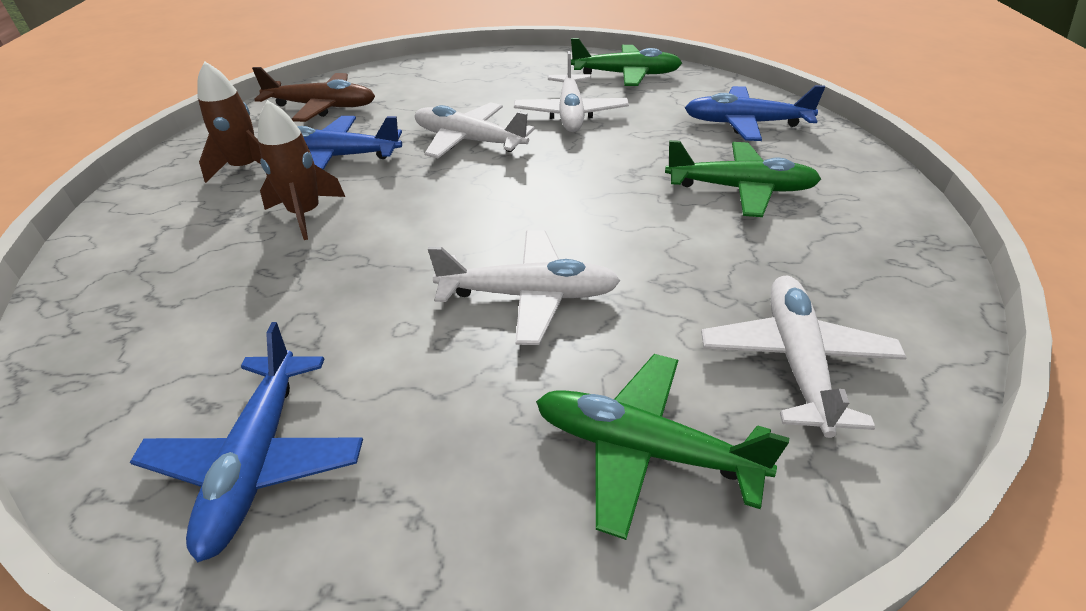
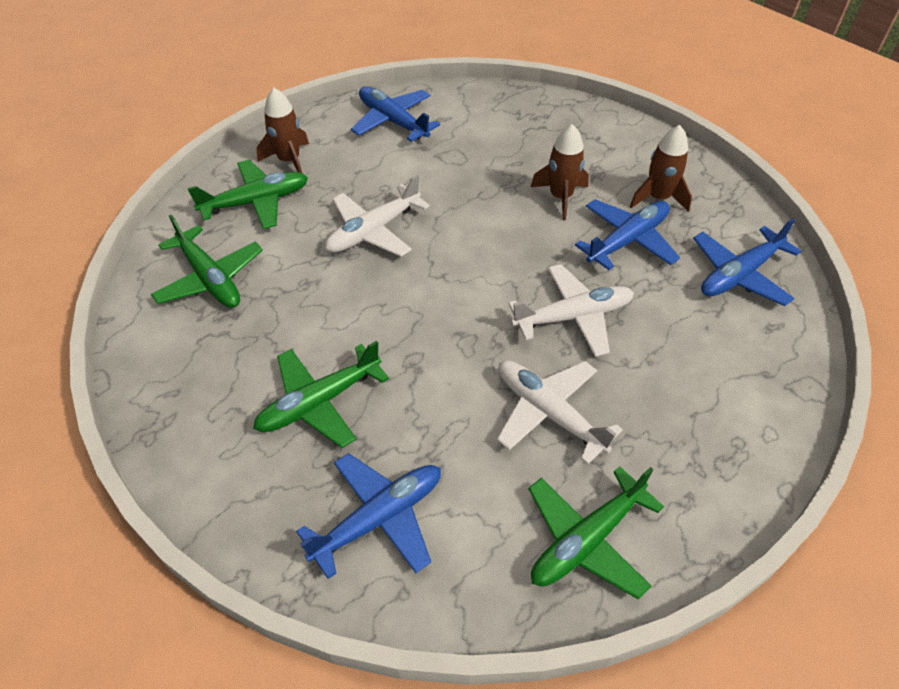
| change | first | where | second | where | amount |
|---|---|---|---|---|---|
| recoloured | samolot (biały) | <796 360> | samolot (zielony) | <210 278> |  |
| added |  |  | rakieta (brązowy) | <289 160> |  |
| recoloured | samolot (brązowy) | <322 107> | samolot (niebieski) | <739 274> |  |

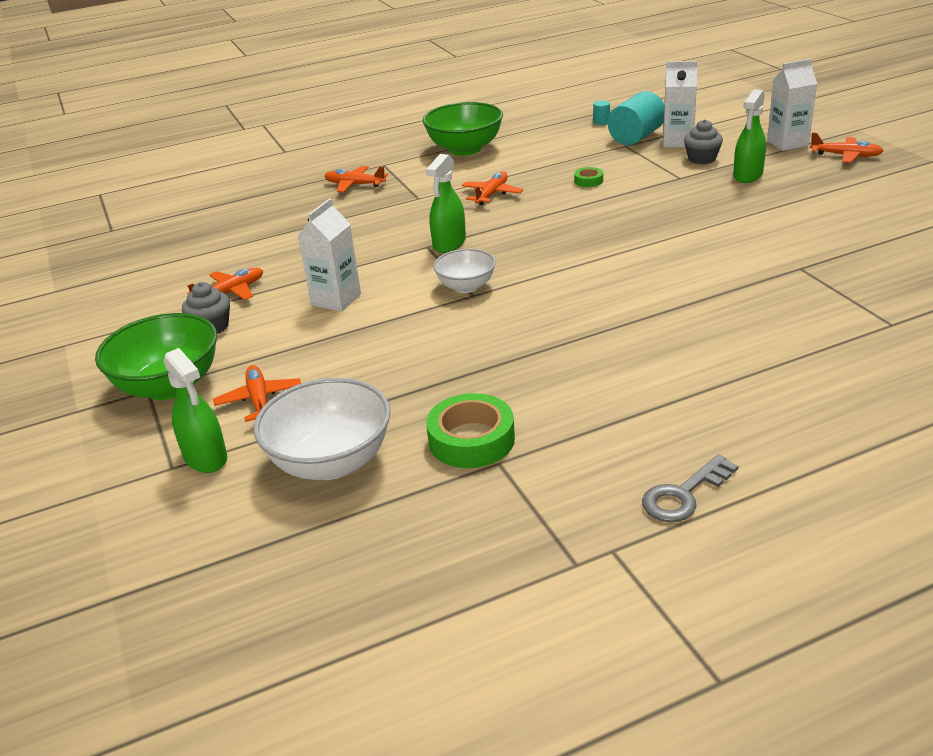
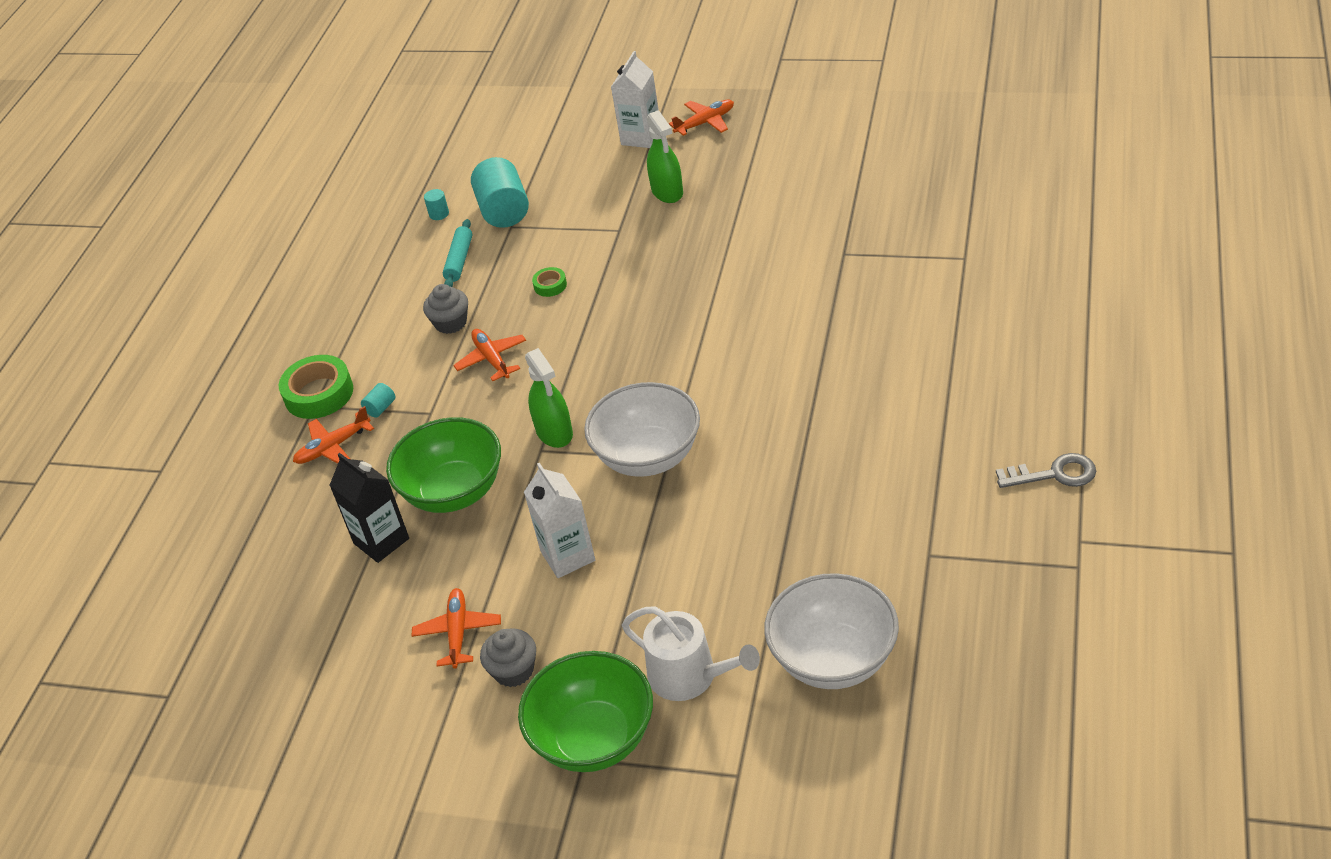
| change | first | where | second | where | amount |
|---|---|---|---|---|---|
| moved | taśma klejąca (zielony) | <471 440> |  | <319 394> |  |
| added |  |  | karton mleka (czarny) | <381 541> |  |
| added |  |  | walec (turkusowy) | <381 408> |  |
| moved | miska (zielony) | <465 149> |  | <454 492> |  |
| moved | muffinka (szary) | <702 159> |  | <451 323> |  |
| added |  |  | wałek do ciasta (turkusowy) | <459 260> |  |
| resized | miska (biały) | <466 286> |  | <648 456> | x1.68 |
| replaced | samolot (pomarańczowy) | <259 400> | konewka (biały) | <689 676> |  |
| turned | klucz (szary) | <683 495> |  | <1054 474> | 90 degrees counterclockwise |
| removed | spryskiwacz (zielony) | <205 457> |  |  |  |
| removed | karton mleka (biały) | <677 141> |  |  |  |

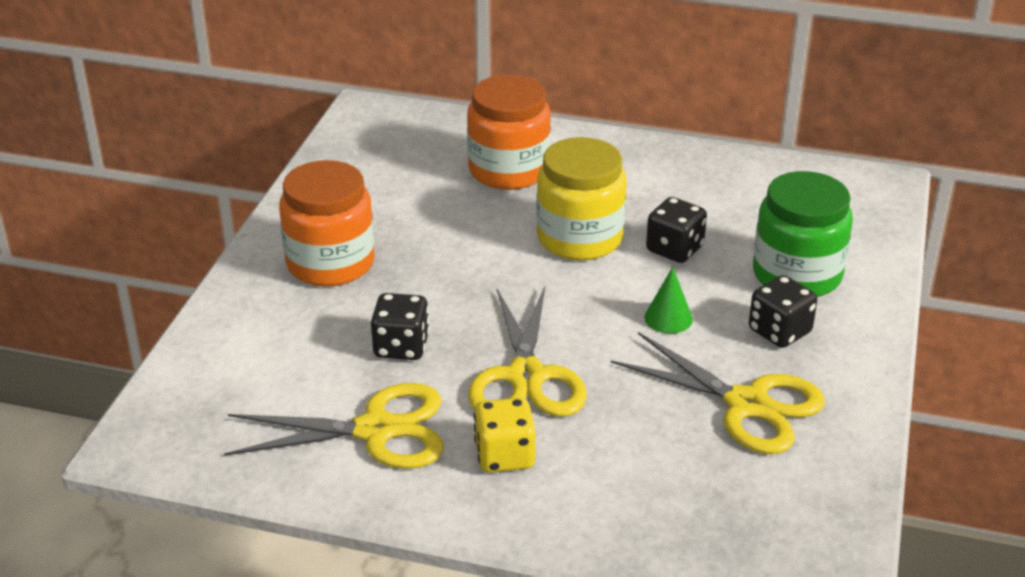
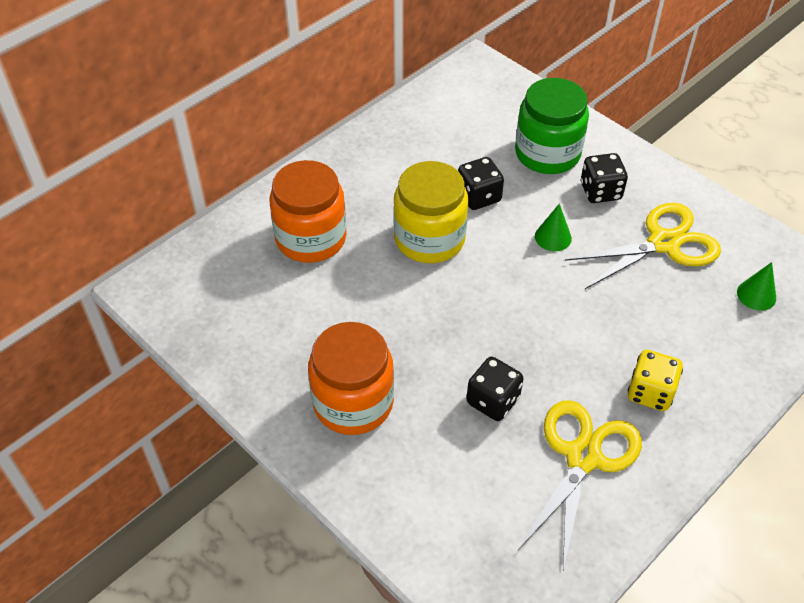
| change | first | where | second | where | amount |
|---|---|---|---|---|---|
| added |  |  | stożek (zielony) | <756 295> |  |
| removed | nożyczki (żółty) | <525 377> |  |  |  |

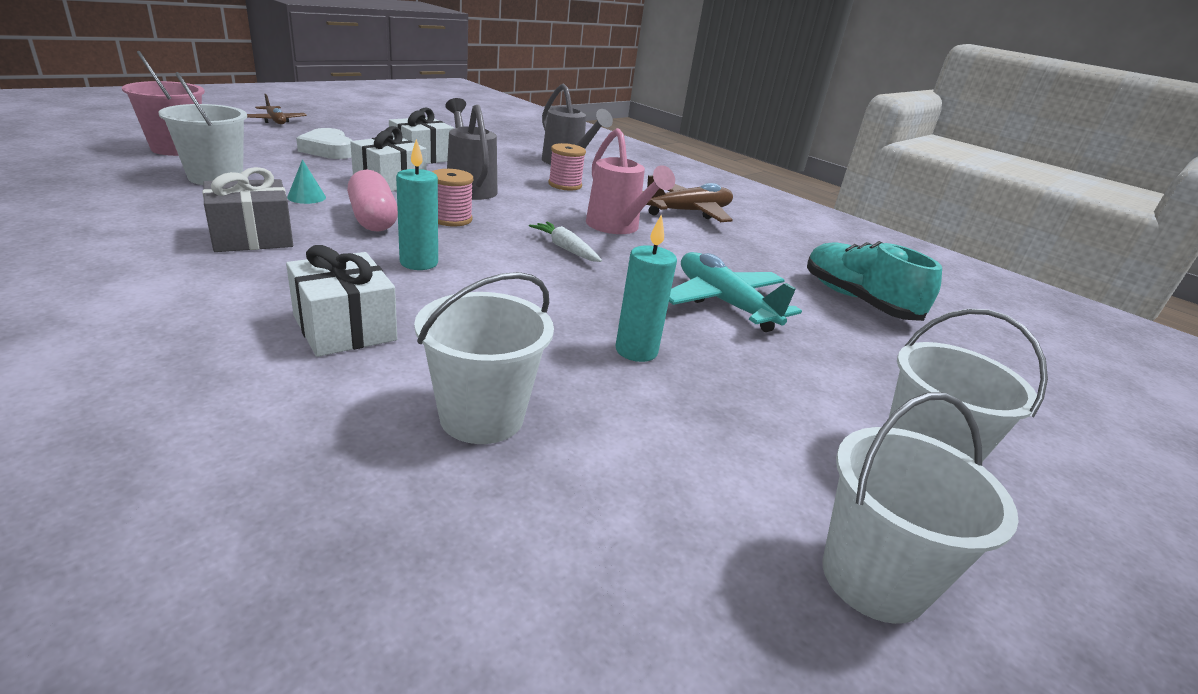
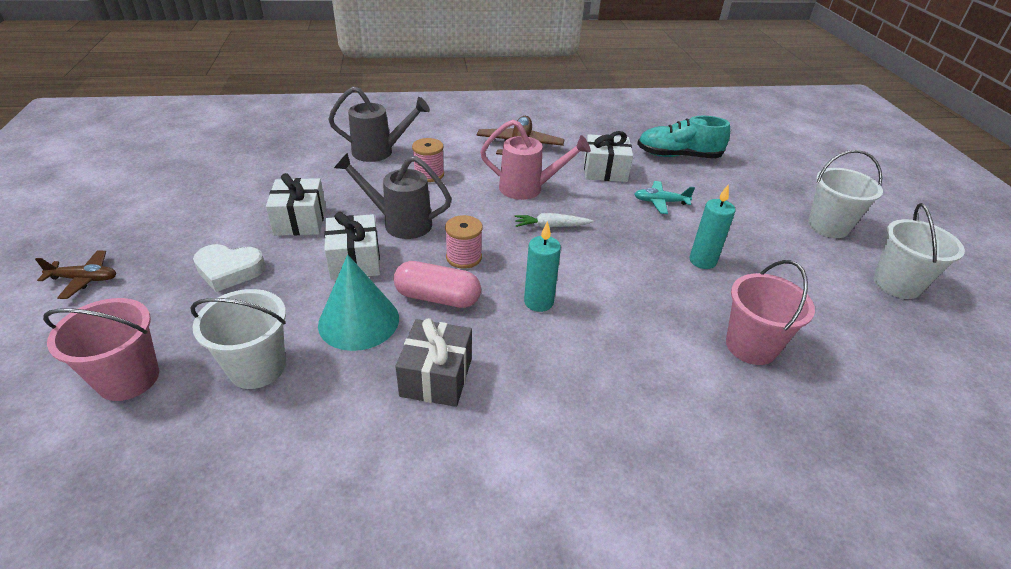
| change | first | where | second | where | amount |
|---|---|---|---|---|---|
| resized | stożek (turkusowy) | <306 197> |  | <359 321> | x2.24 |
| moved | prezent (biały) | <344 328> |  | <605 171> |  |
| resized | samolot (turkusowy) | <724 303> |  | <660 202> | x0.60 |
| recoloured | wiadro (biały) | <482 417> | wiadro (różowy) | <751 346> |  |

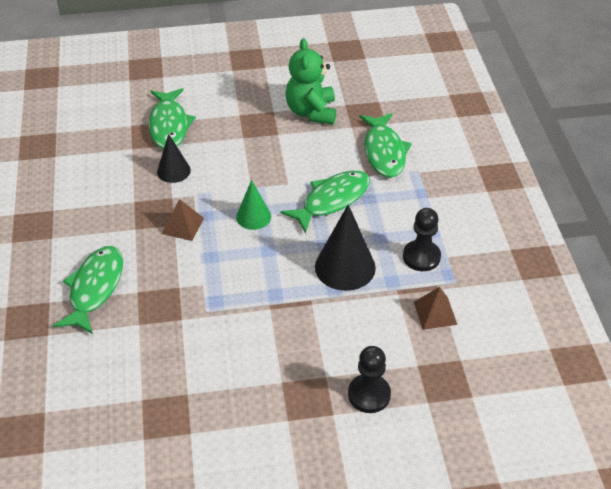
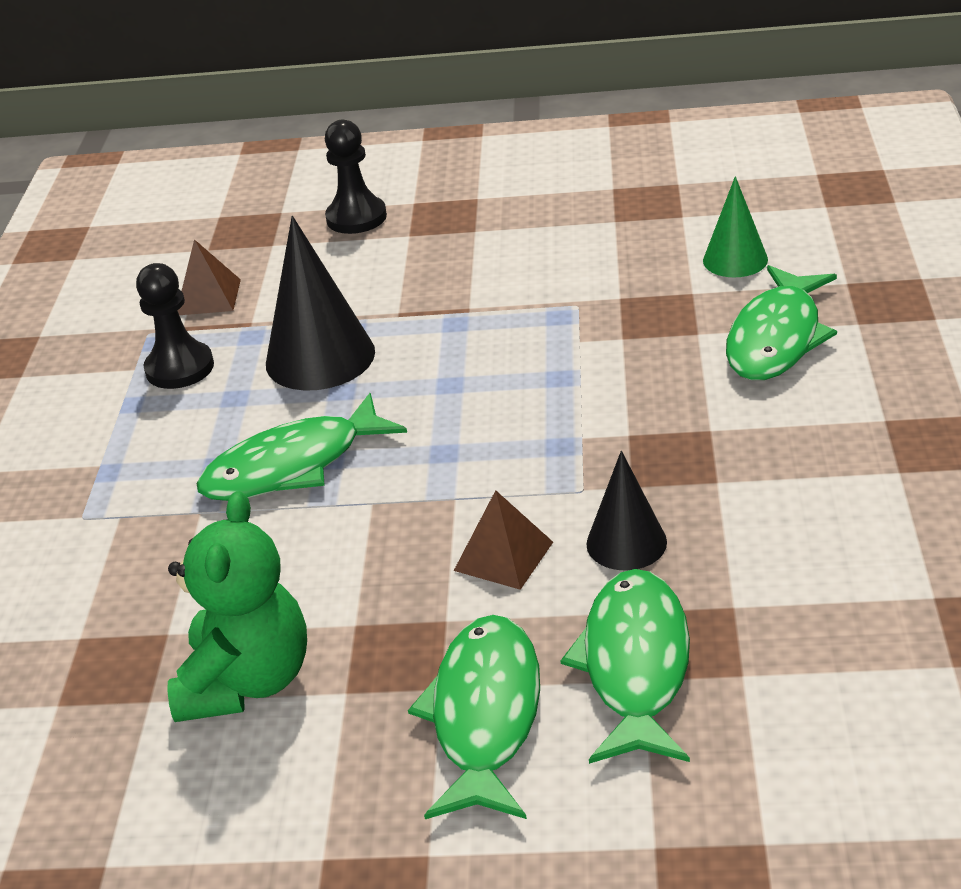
| change | first | where | second | where | amount |
|---|---|---|---|---|---|
| moved | ryba (zielony) | <384 152> |  | <485 716> |  |
| moved | piramida (brązowy) | <183 225> |  | <503 556> |  |
| moved | stożek (zielony) | <253 217> |  | <735 260> |  |

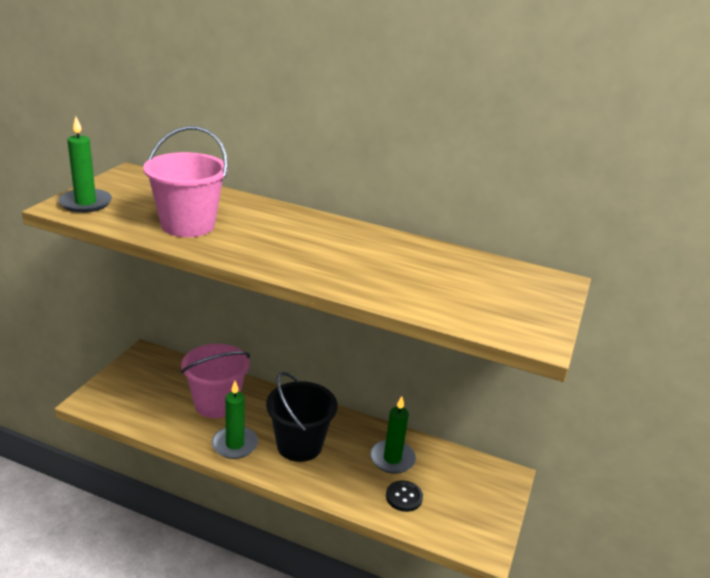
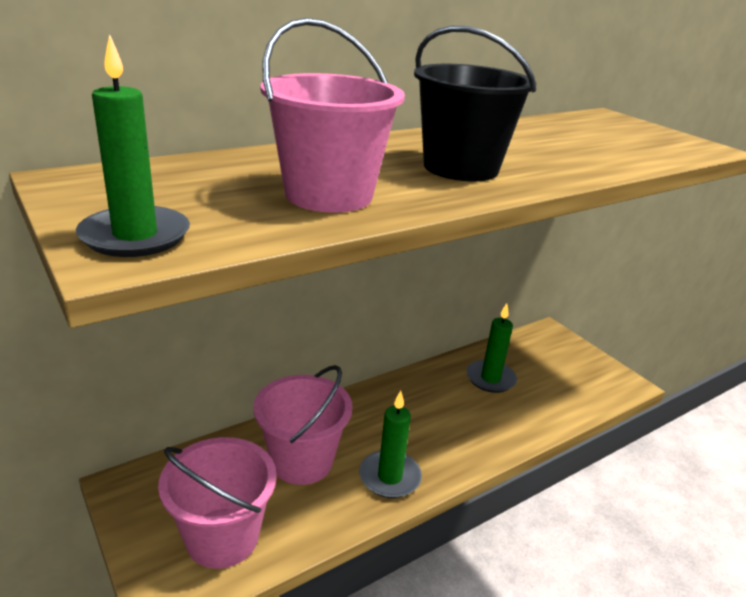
| change | first | where | second | where | amount |
|---|---|---|---|---|---|
| added |  |  | wiadro (różowy) | <222 537> |  |
| moved | wiadro (czarny) | <299 445> |  | <460 168> |  |
| removed | guzik (czarny) | <404 497> |  |  |  |

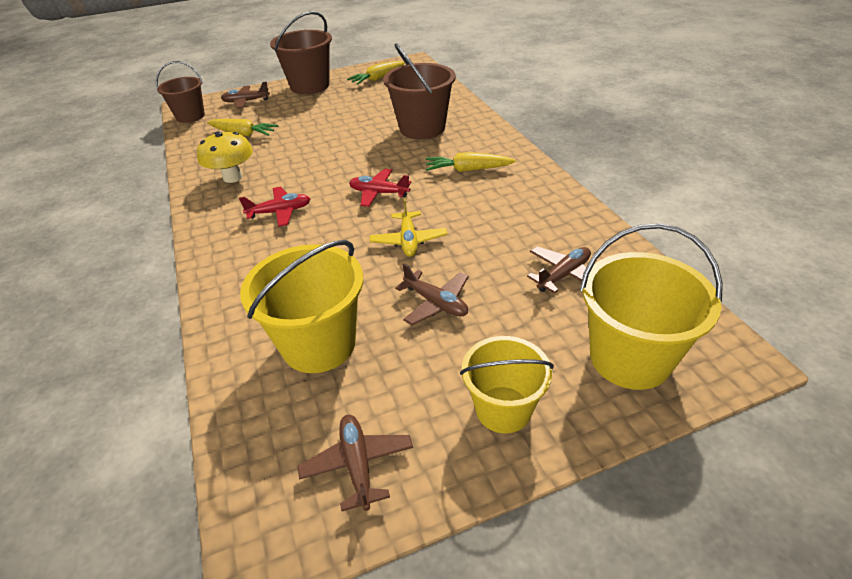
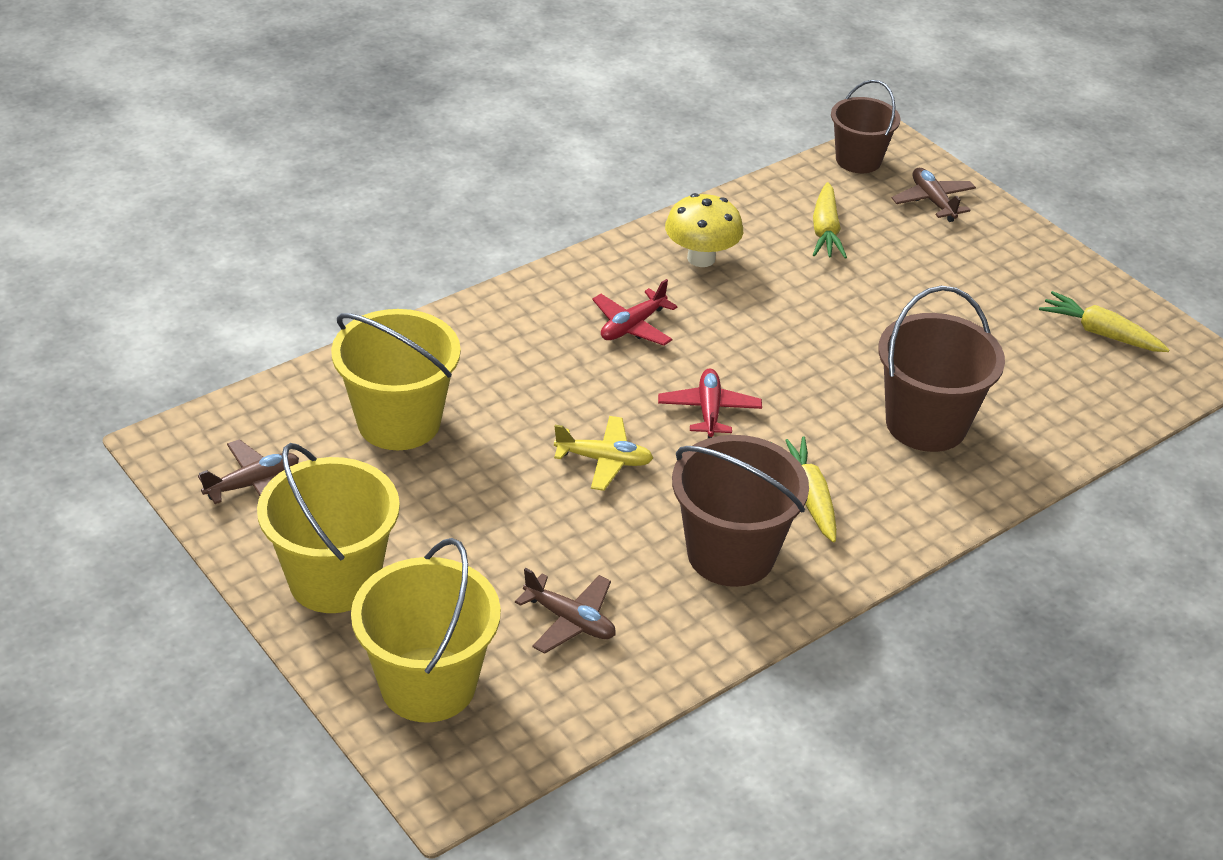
| change | first | where | second | where | amount |
|---|---|---|---|---|---|
| resized | wiadro (żółty) | <503 409> |  | <334 579> | x1.51 |
| turned | samolot (żółty) | <408 240> |  | <604 460> | 150 degrees counterclockwise |
| turned | samolot (czerwony) | <280 212> |  | <632 326> | 75 degrees clockwise |
| moved | wiadro (brązowy) | <310 86> |  | <731 554> |  |
| removed | samolot (brązowy) | <436 303> |  |  |  |

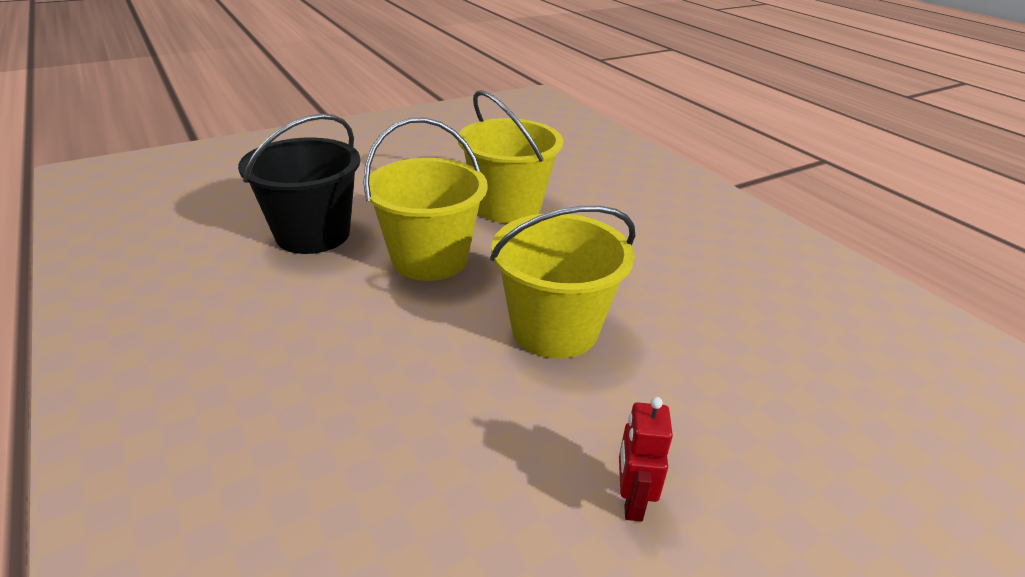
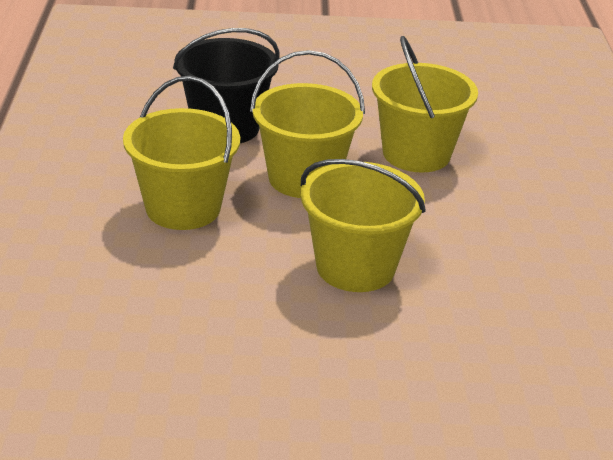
| change | first | where | second | where | amount |
|---|---|---|---|---|---|
| added |  |  | wiadro (żółty) | <183 208> |  |
| removed | robot (czerwony) | <631 501> |  |  |  |

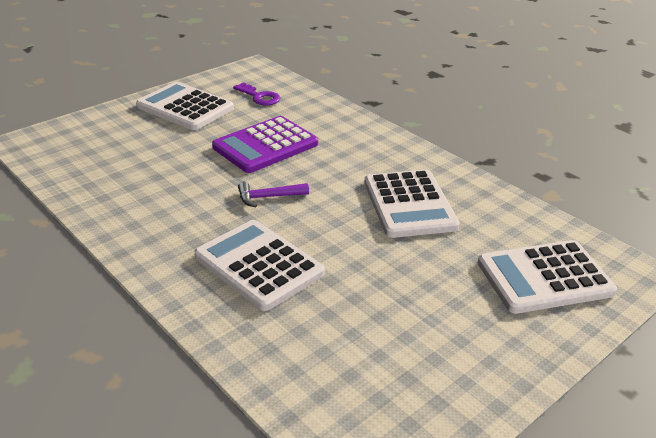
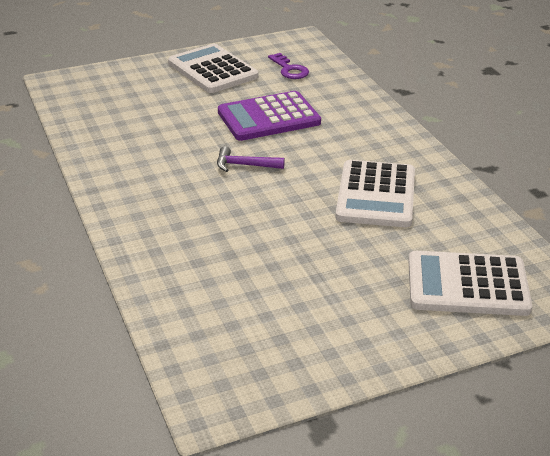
| change | first | where | second | where | amount |
|---|---|---|---|---|---|
| removed | kalkulator (biały) | <259 265> |  |  |  |

